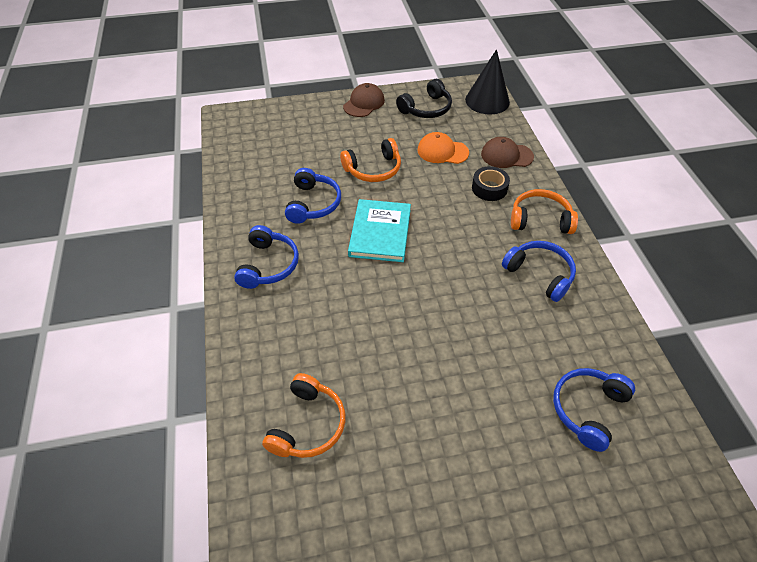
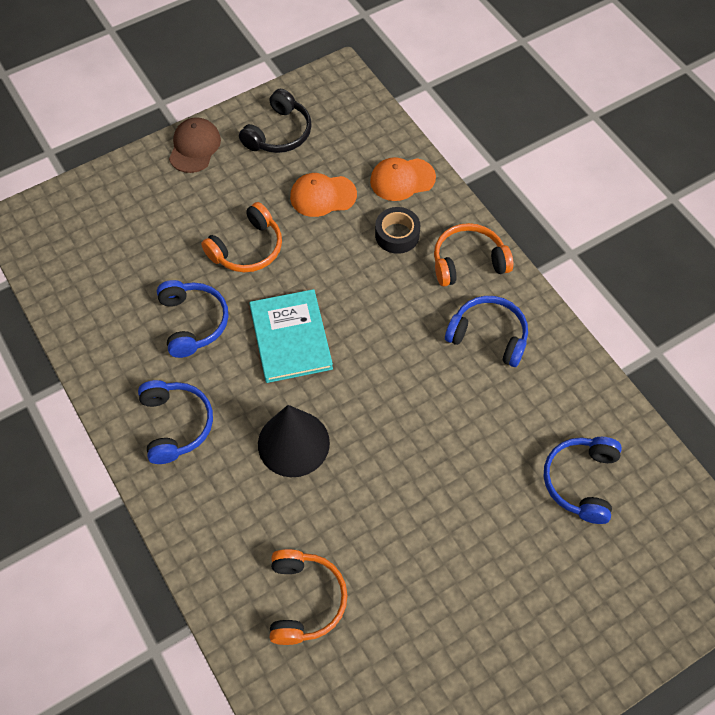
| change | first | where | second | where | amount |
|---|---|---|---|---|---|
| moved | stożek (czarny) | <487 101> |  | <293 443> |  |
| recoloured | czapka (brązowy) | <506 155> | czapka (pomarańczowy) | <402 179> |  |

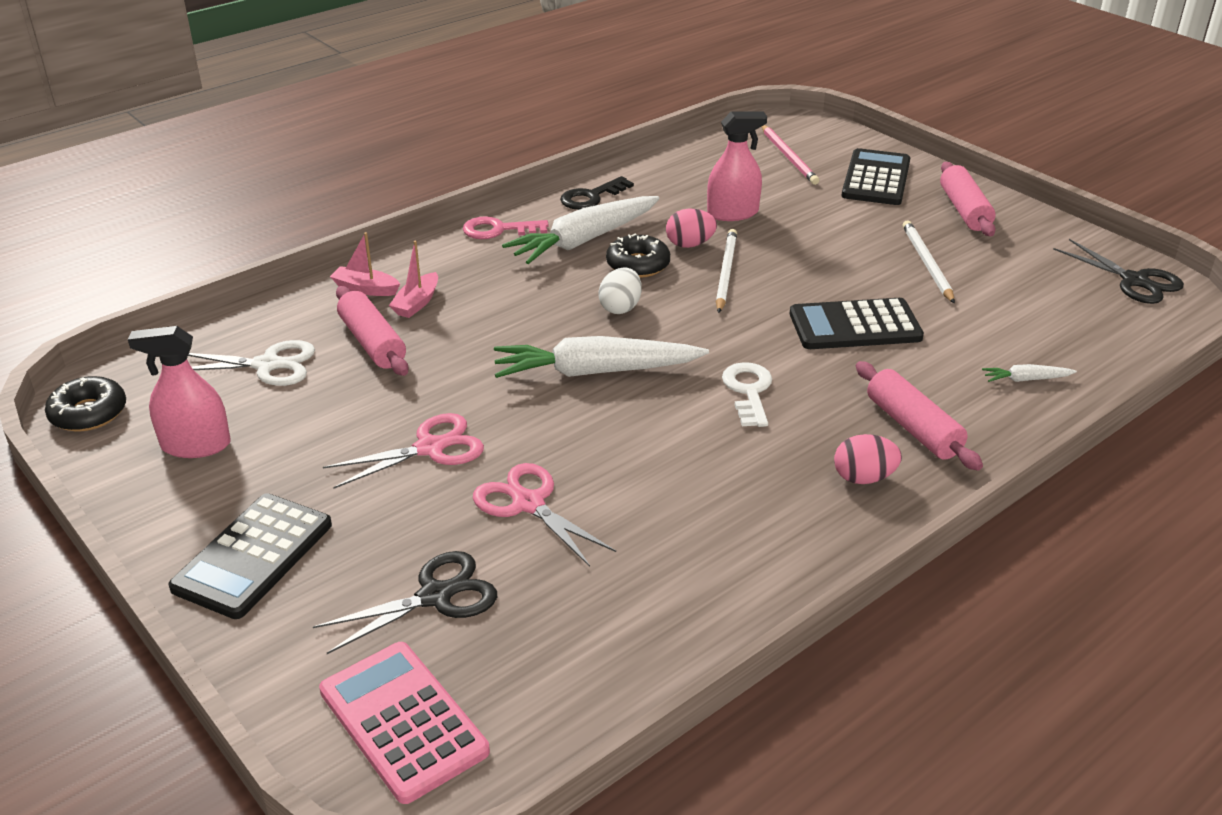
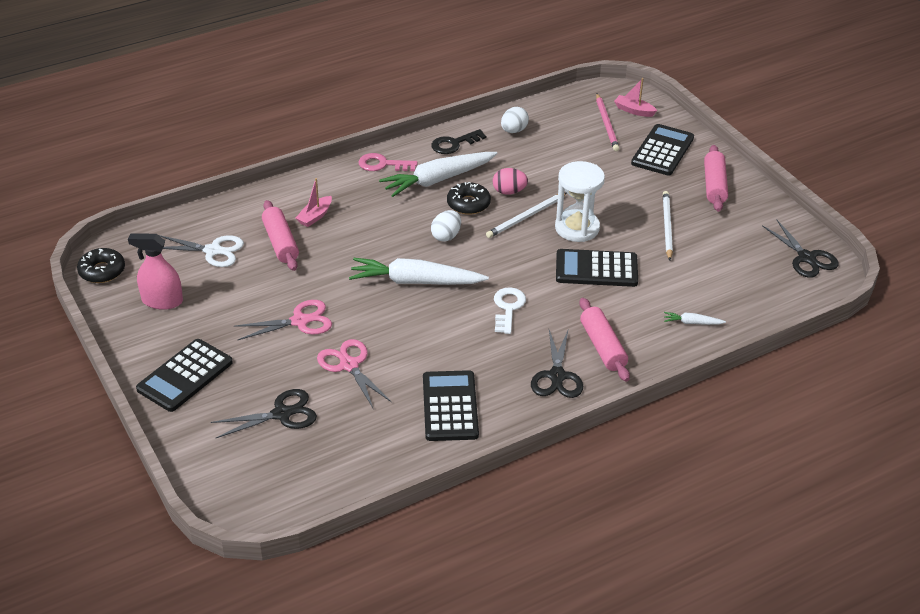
| change | first | where | second | where | amount |
|---|---|---|---|---|---|
| added |  |  | kalkulator (czarny) | <450 406> |  |
| turned | ołówek (biały) | <726 272> |  | <525 217> | 150 degrees counterclockwise |
| added |  |  | jajko (biały) | <514 130> |  |
| replaced | jajko (różowy) | <863 478> | nożyczki (czarny) | <557 376> |  |
| added |  |  | klepsydra (biały) | <577 228> |  |
| moved | łódka (różowy) | <366 289> |  | <634 111> |  |
| removed | kalkulator (różowy) | <403 721> |  |  |  |
| removed | spryskiwacz (różowy) | <732 213> |  |  |  |

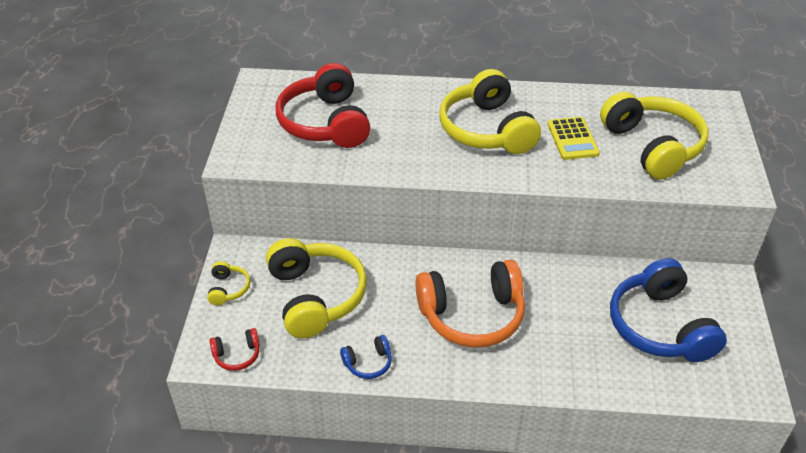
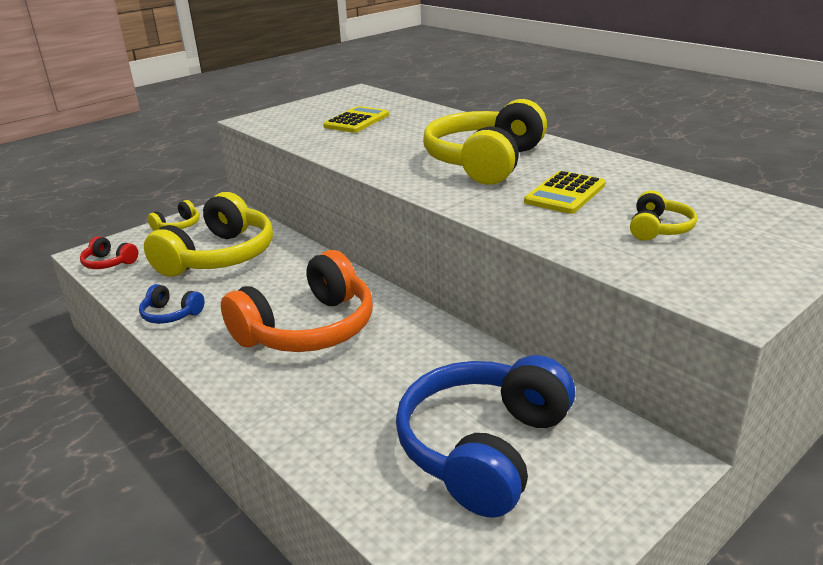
| change | first | where | second | where | amount |
|---|---|---|---|---|---|
| turned | słuchawki (pomarańczowy) | <472 315> |  | <308 328> | 75 degrees counterclockwise |
| replaced | słuchawki (czerwony) | <326 123> | kalkulator (żółty) | <356 121> |  |
| resized | słuchawki (żółty) | <652 146> |  | <658 229> | x0.44 |

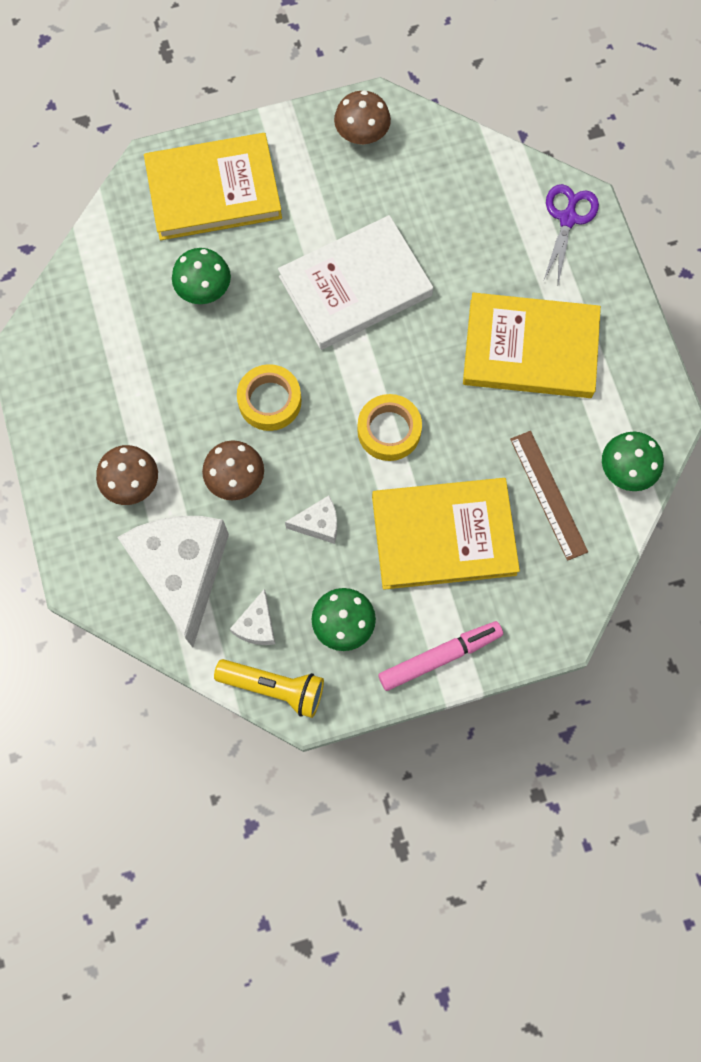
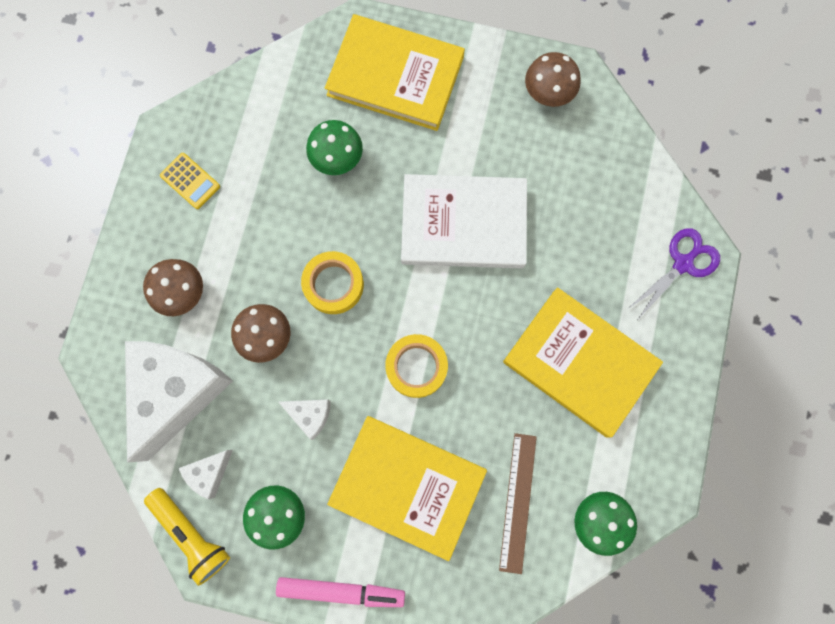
| change | first | where | second | where | amount |
|---|---|---|---|---|---|
| added |  |  | kalkulator (żółty) | <190 181> |  |

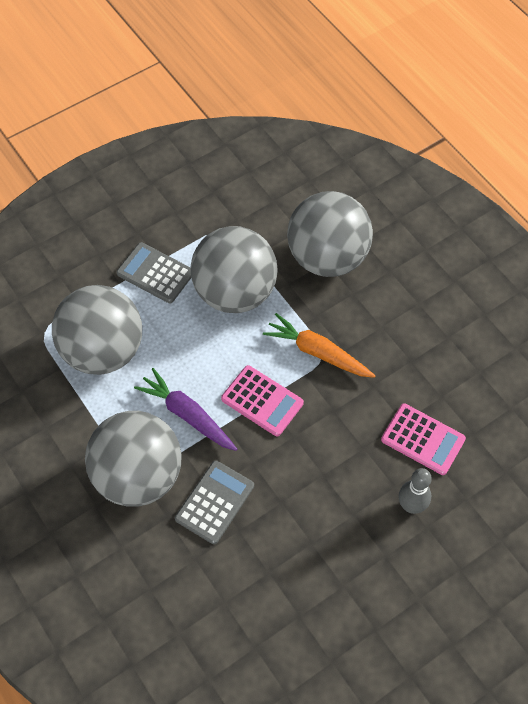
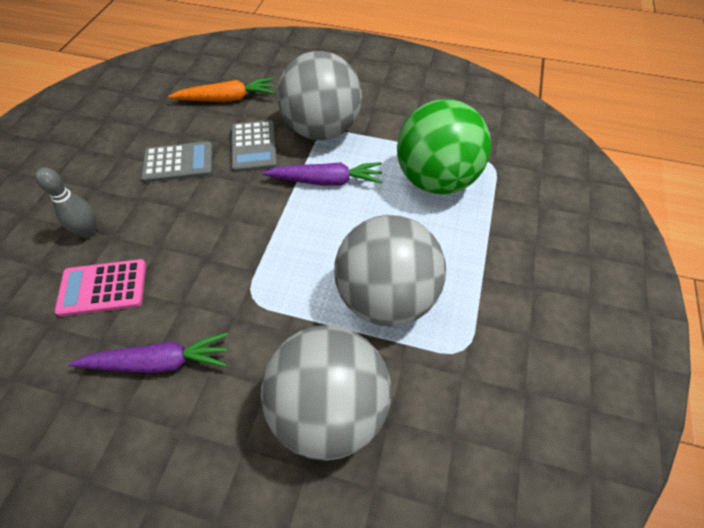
| change | first | where | second | where | amount |
|---|---|---|---|---|---|
| added |  |  | marchewka (fioletowy) | <158 362> |  |
| moved | kalkulator (szary) | <155 273> |  | <178 163> |  |
| moved | marchewka (pomarańczowy) | <318 352> |  | <226 99> |  |
| recoloured | piłka (szary) | <103 351> | piłka (zielony) | <436 180> |  |
| removed | kalkulator (różowy) | <262 401> |  |  |  |

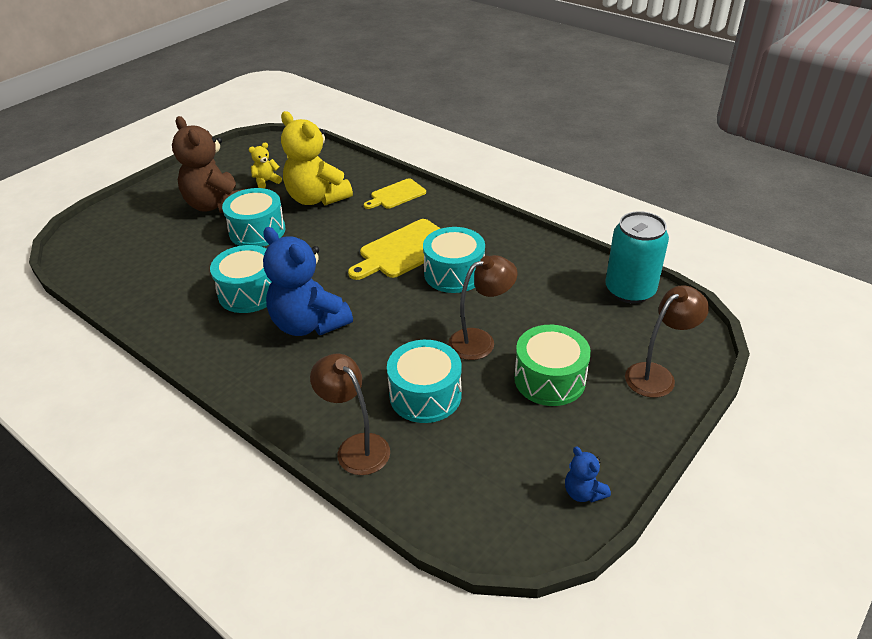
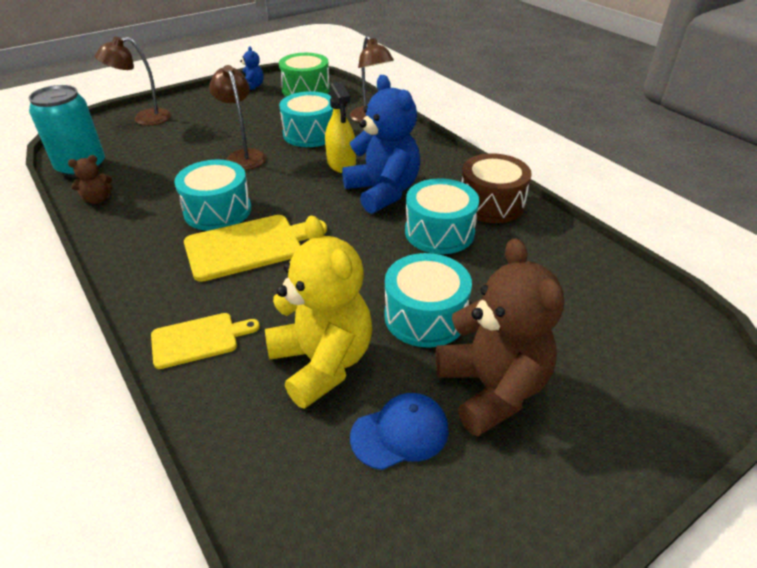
| change | first | where | second | where | amount |
|---|---|---|---|---|---|
| added |  |  | miś (brązowy) | <98 200> |  |
| turned | lampka (brązowy) | <480 341> |  | <244 155> | 75 degrees clockwise |
| moved | bęben (zielony) | <549 379> |  | <306 90> |  |
| added |  |  | spryskiwacz (żółty) | <341 164> |  |
| replaced | miś (żółty) | <266 181> | czapka (niebieski) | <400 433> |  |
| added |  |  | bęben (brązowy) | <491 204> |  |

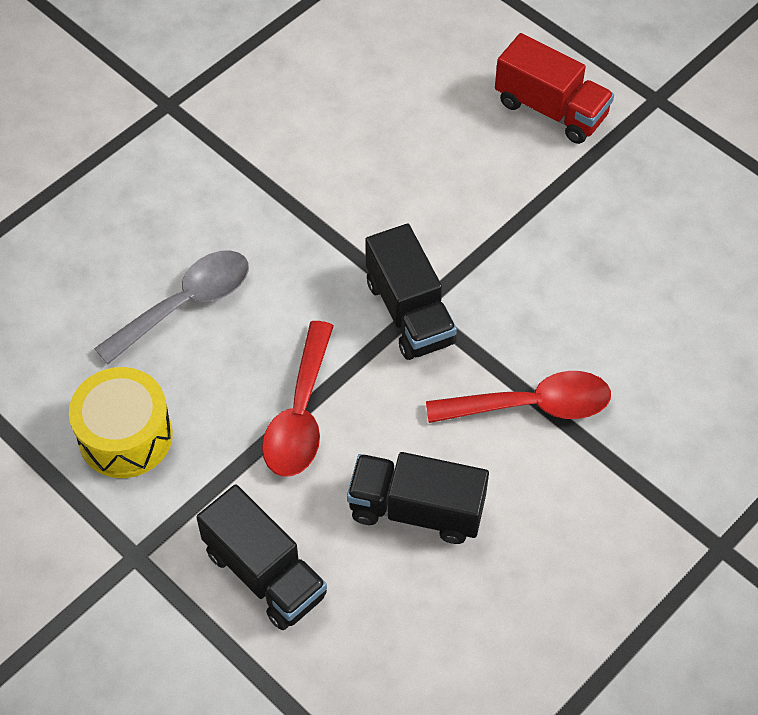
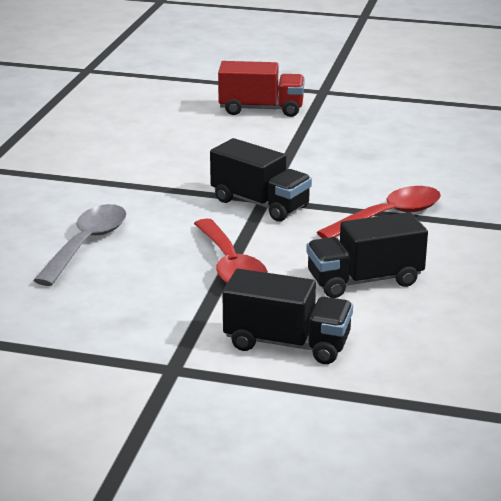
| change | first | where | second | where | amount |
|---|---|---|---|---|---|
| removed | bęben (żółty) | <125 436> |  |  |  |

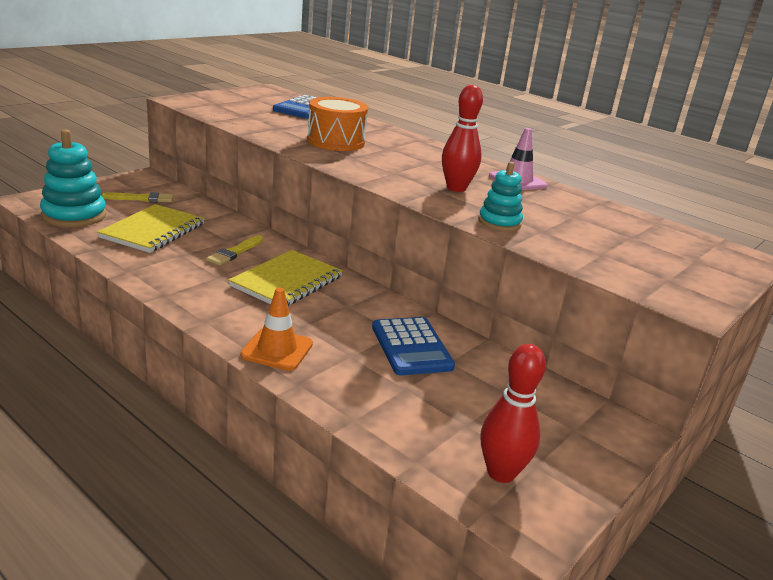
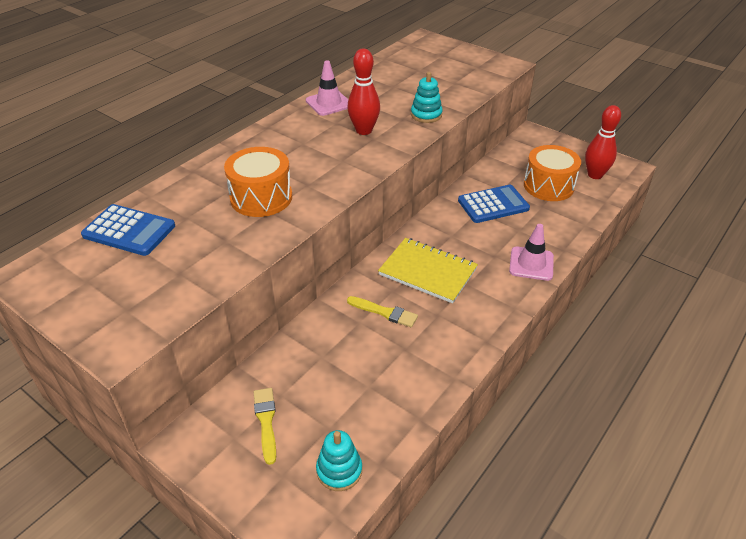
| change | first | where | second | where | amount |
|---|---|---|---|---|---|
| resized | zabawka nakładanka (turkusowy) | <74 215> |  | <339 470> | x0.60 |
| recoloured | pachołek (pomarańczowy) | <277 349> | pachołek (różowy) | <531 264> |  |
| added |  |  | bęben (pomarańczowy) | <548 186> |  |
| removed | zeszyt (żółty) | <153 231> |  |  |  |

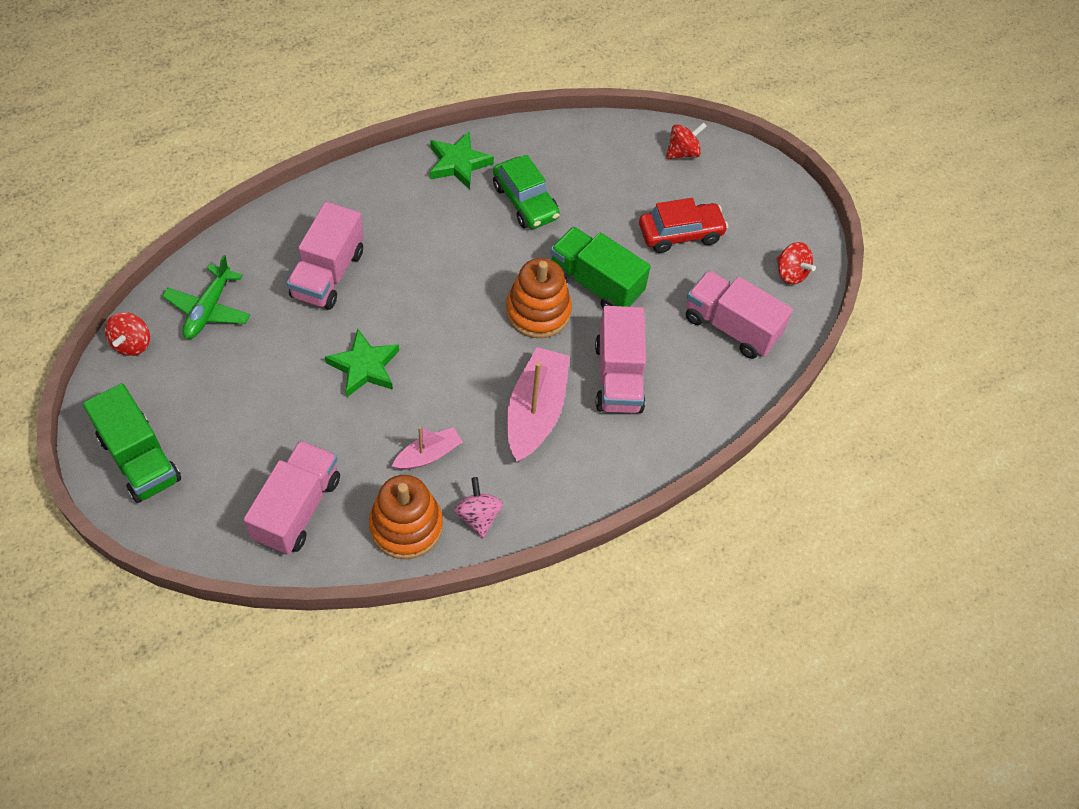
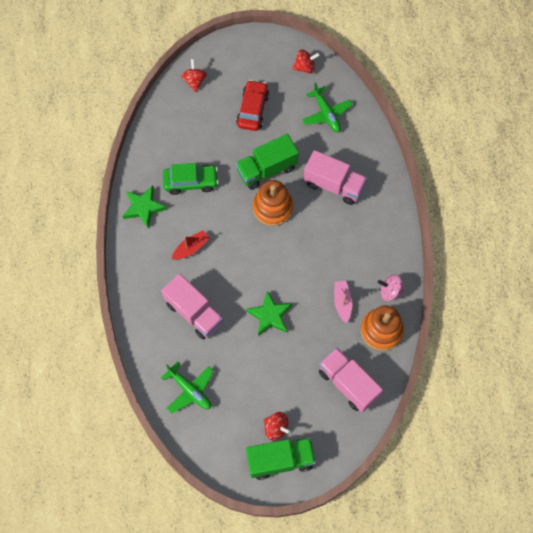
| change | first | where | second | where | amount |
|---|---|---|---|---|---|
| added |  |  | łódka (czerwony) | <191 248> |  |
| moved | bączek (czerwony) | <132 344> |  | <276 428> |  |
| replaced | ciężarówka (różowy) | <731 327> | samolot (zielony) | <326 114> |  |
| removed | łódka (różowy) | <535 412> |  |  |  |

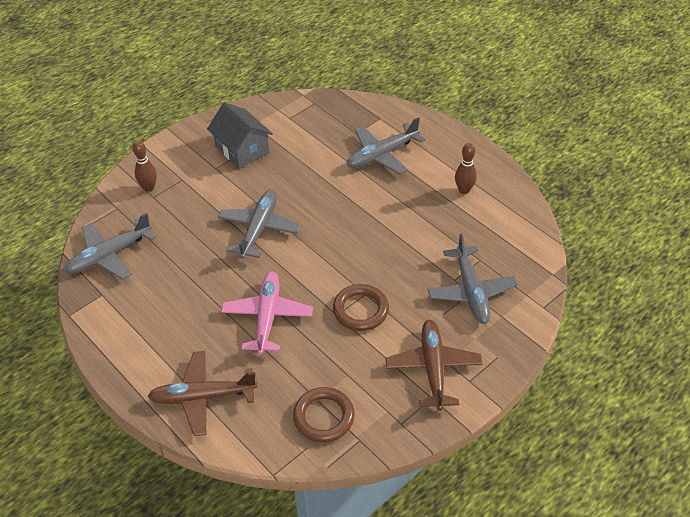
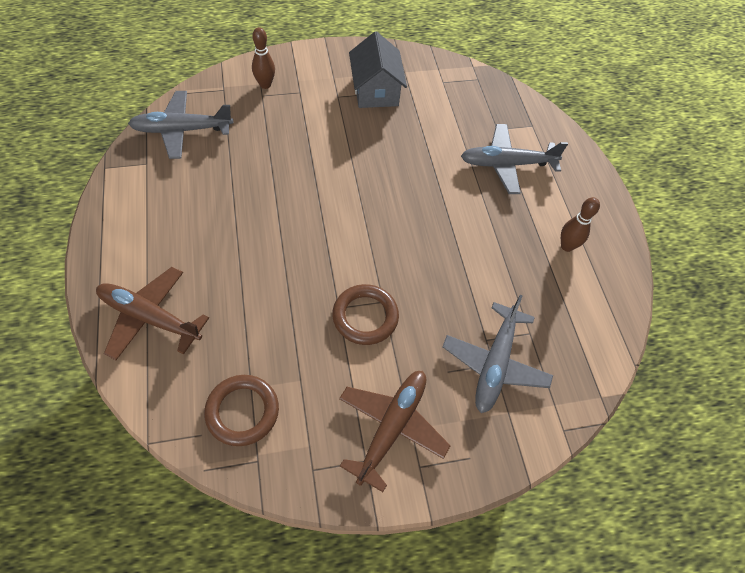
| change | first | where | second | where | amount |
|---|---|---|---|---|---|
| removed | samolot (szary) | <259 229> |  |  |  |
| removed | samolot (różowy) | <267 317> |  |  |  |

